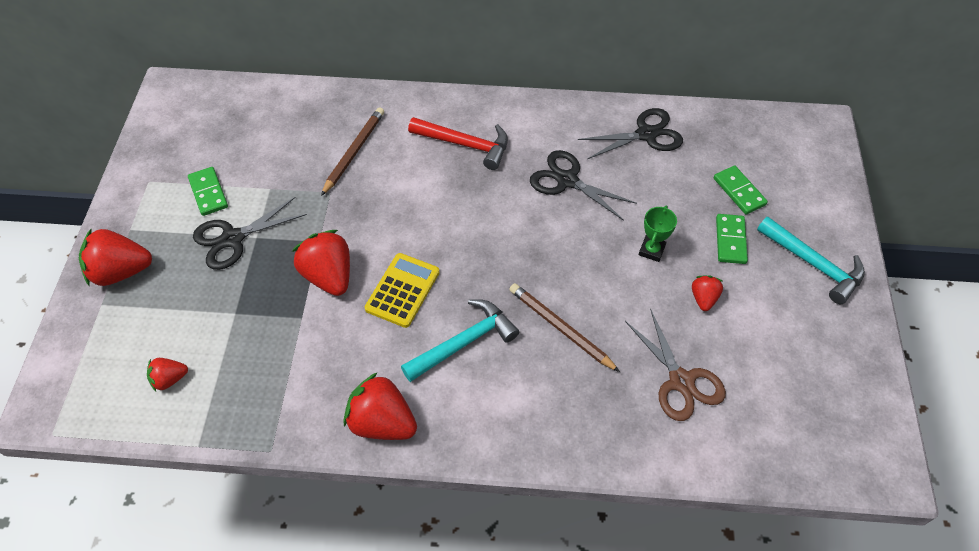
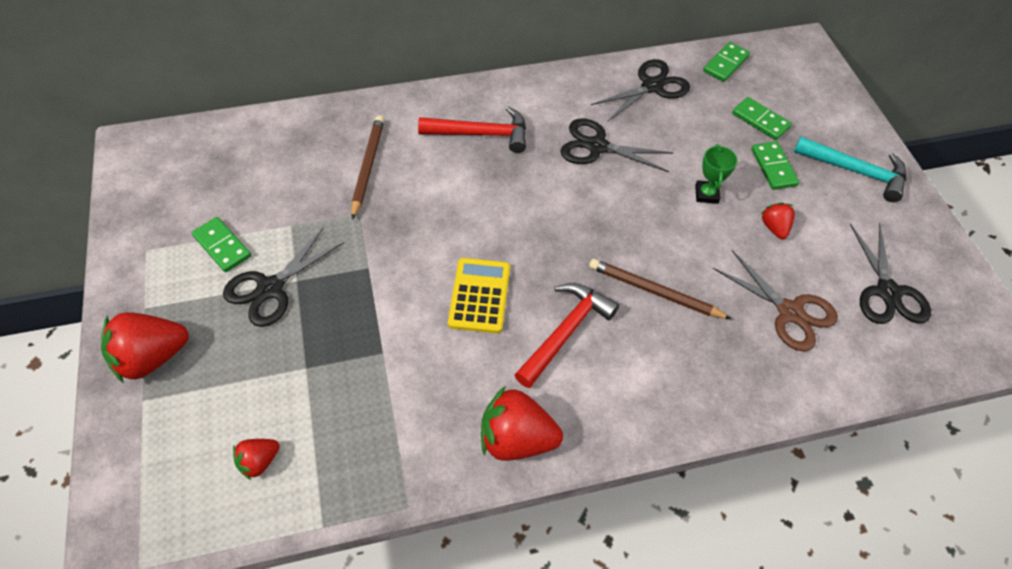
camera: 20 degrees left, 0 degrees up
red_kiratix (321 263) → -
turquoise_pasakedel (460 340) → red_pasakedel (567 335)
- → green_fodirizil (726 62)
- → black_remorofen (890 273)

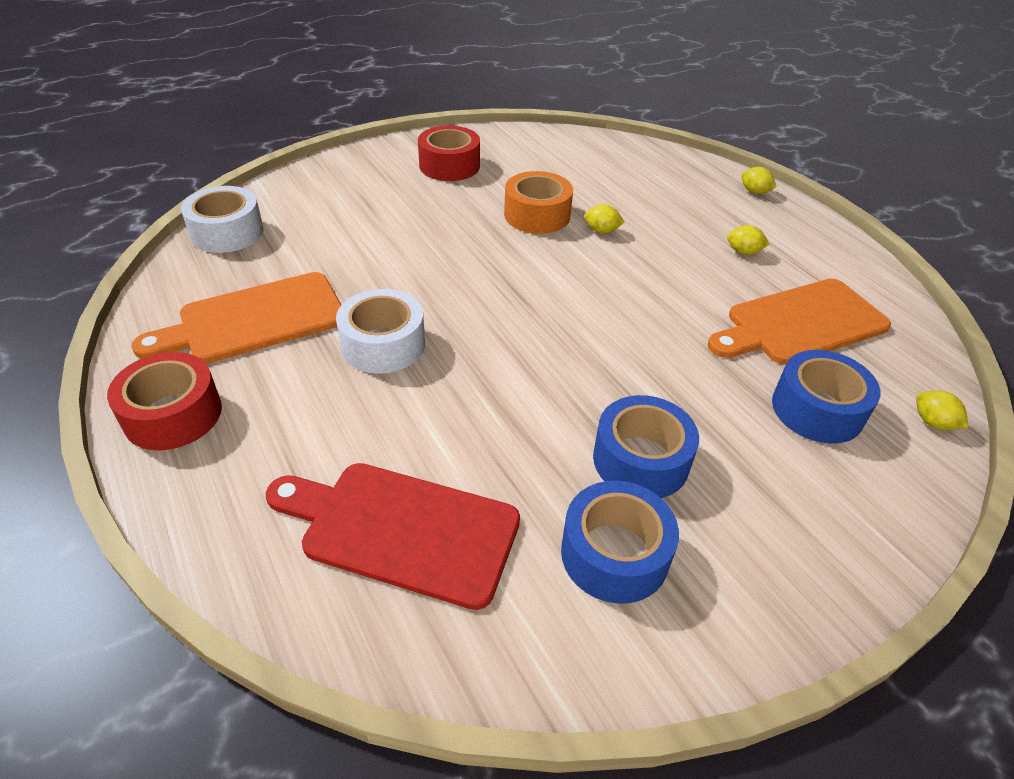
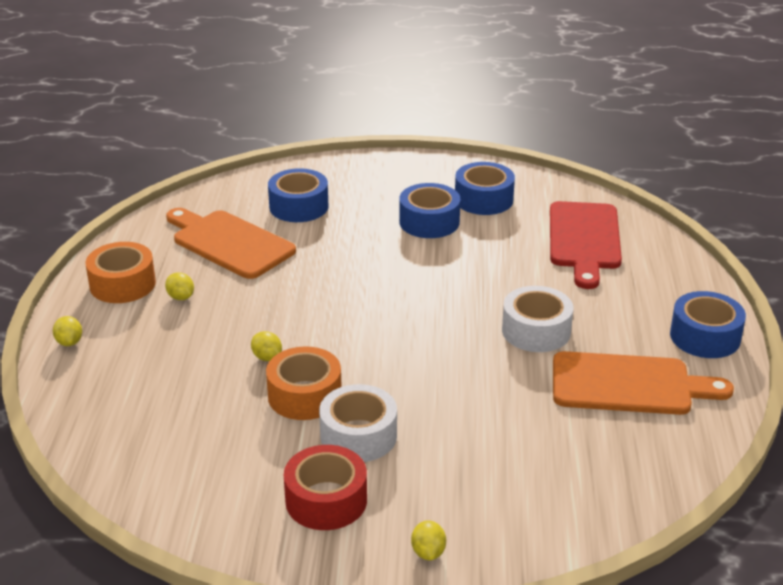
camera: 145 degrees left, 10 degrees down
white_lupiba (222 219) → white_lupiba (358 423), shifted
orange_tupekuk (799 322) → orange_tupekuk (231 243), 150 degrees counterclockwise
red_lupiba (164 401) → blue_lupiba (708 324)
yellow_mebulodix (942 410) → yellow_mebulodix (428 540), shifted
red_tupekuk (393 536) → red_tupekuk (586 245), 45 degrees clockwise
- → orange_lupiba (120 272)

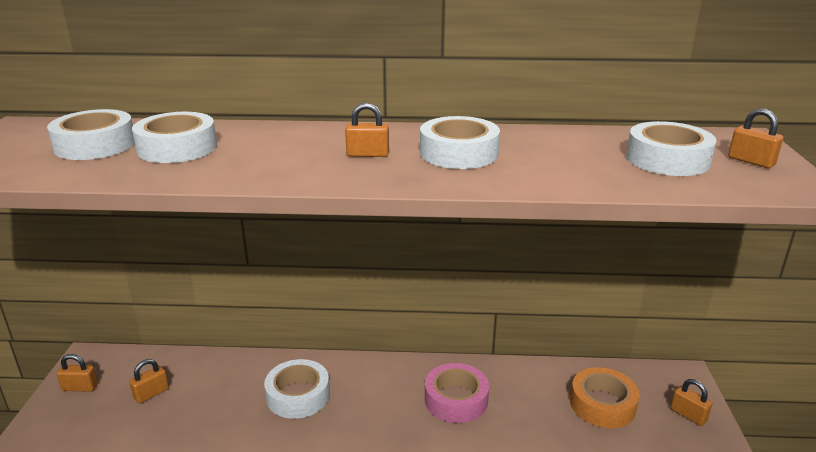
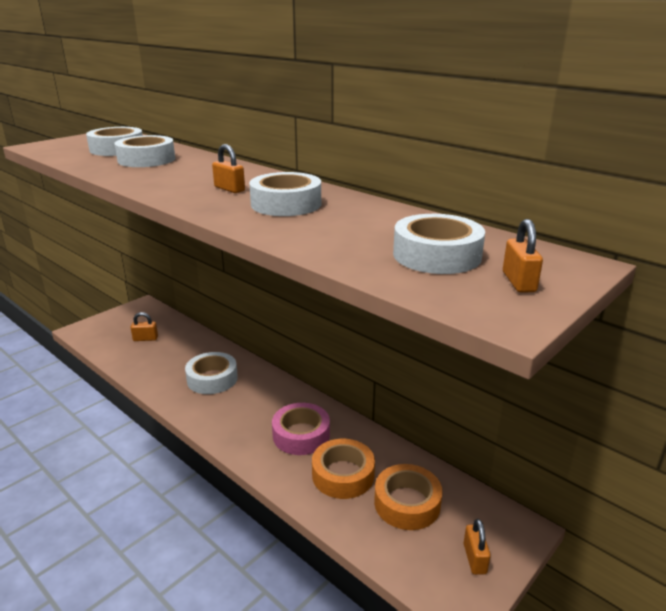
camera: 40 degrees right, 0 degrees up
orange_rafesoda (77 373) → -
- → orange_lupiba (343 469)

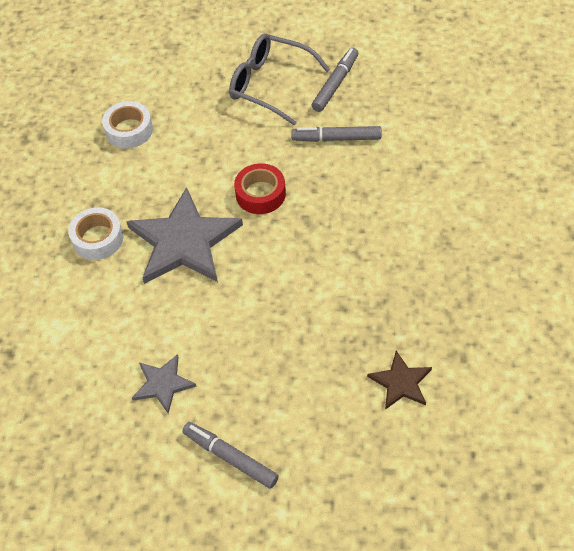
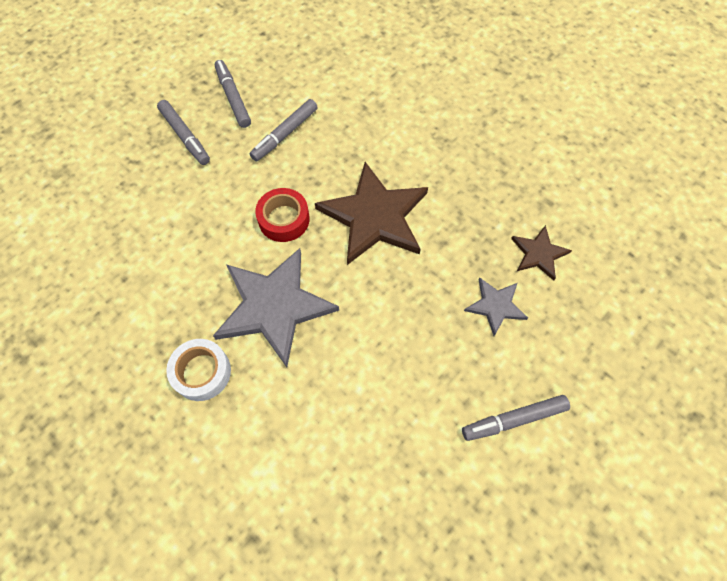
camera: 55 degrees left, 10 degrees up
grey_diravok (279 79) → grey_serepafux (183 132)
white_lupiba (127 125) → -
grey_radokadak (164 384) → grey_radokadak (496 306), shifted
- → brown_radokadak (371 213)

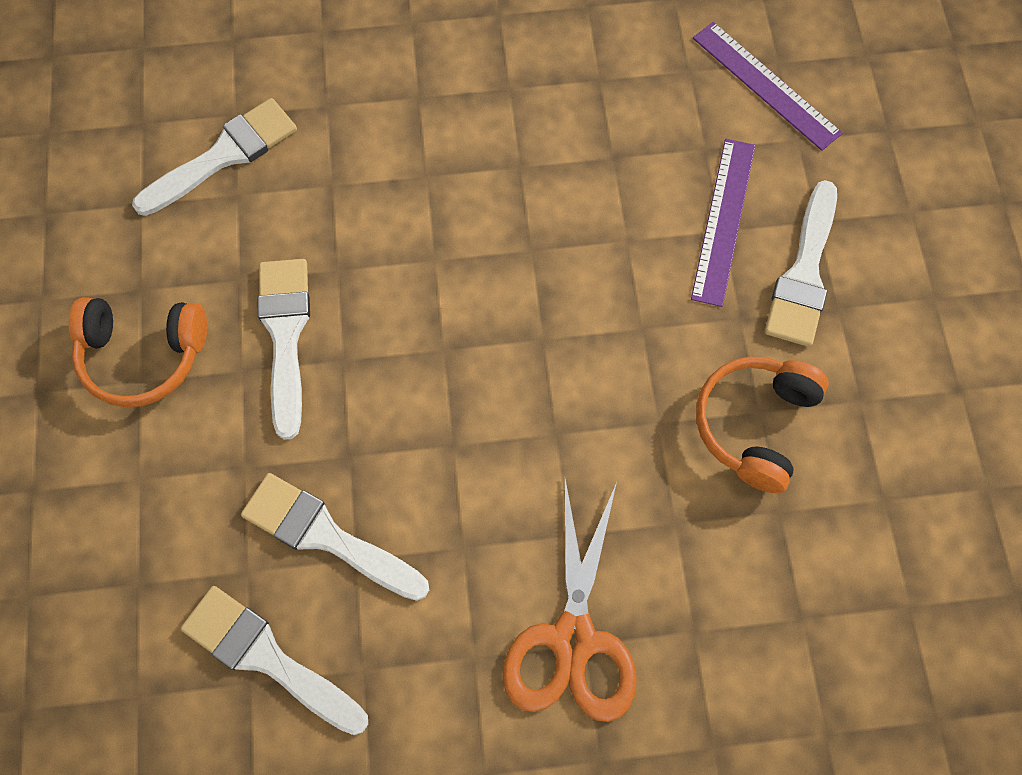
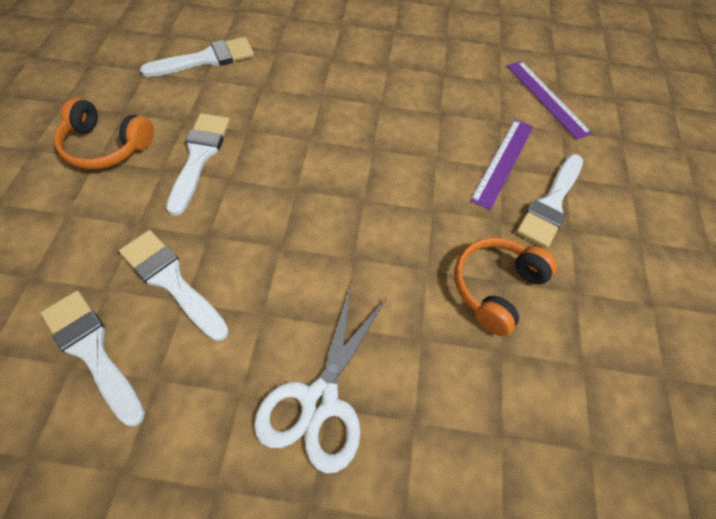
camera: 10 degrees right, 10 degrees down
orange_remorofen (569 600) → white_remorofen (320 380)

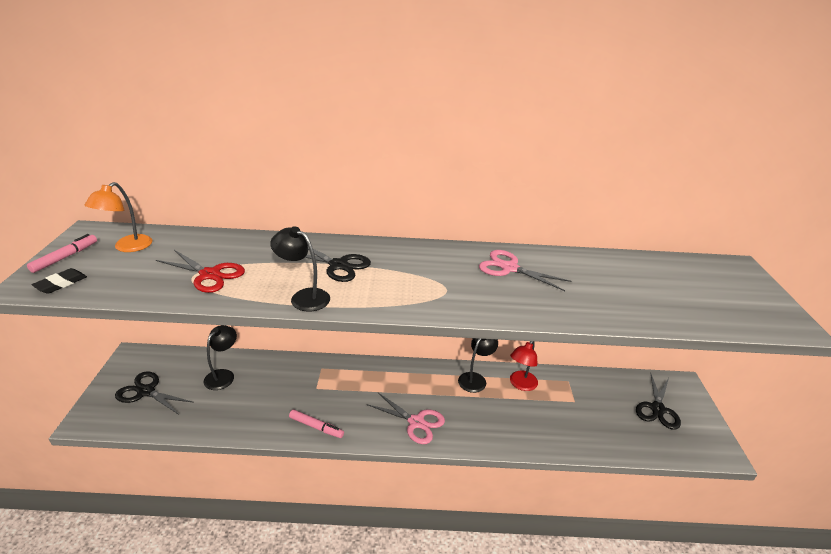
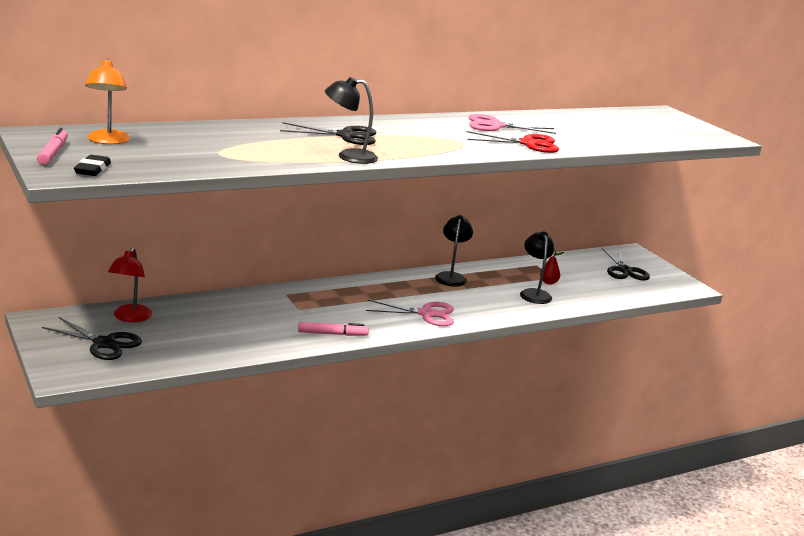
camera: 30 degrees left, 10 degrees down
red_remorofen (200 271) → red_remorofen (512 142), shifted
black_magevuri (220 357) → black_magevuri (537 267), shifted
red_magevuri (524 366) → red_magevuri (130 285), shifted
black_remorofen (154 393) → black_remorofen (92 338), 150 degrees counterclockwise
- → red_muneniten (552 268)

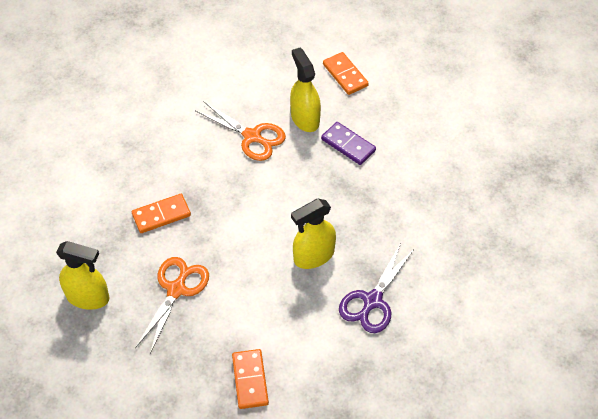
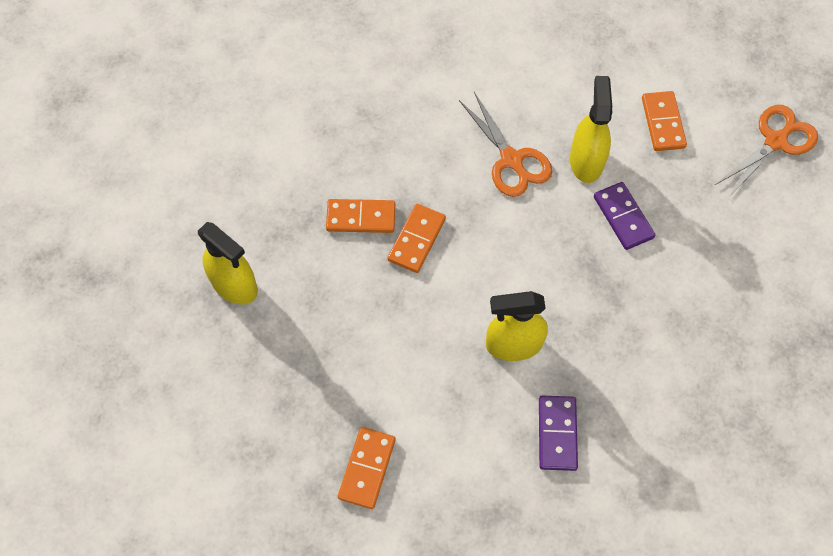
camera: 25 degrees right, 10 degrees up
purple_remorofen (377 288) → purple_fodirizil (558 433)
orange_remorofen (172 305) → orange_remorofen (766 151), shifted
- → orange_fodirizil (417 238)

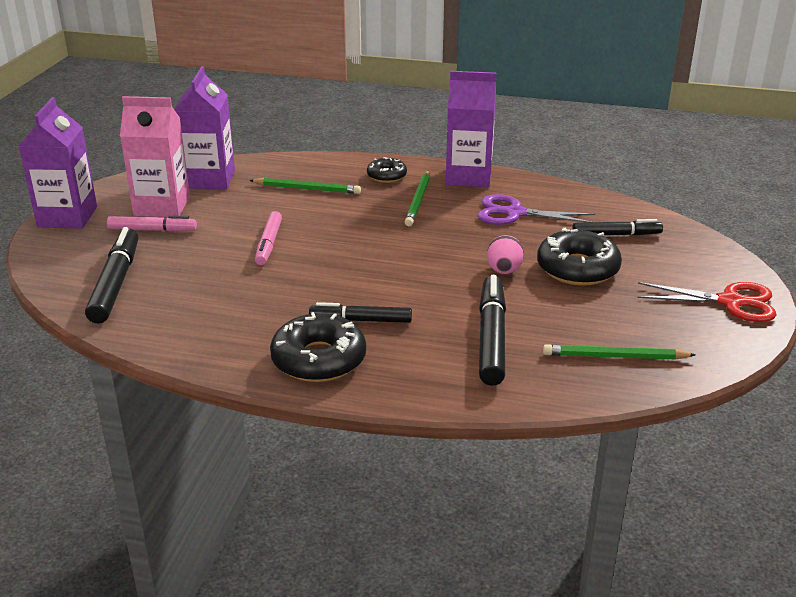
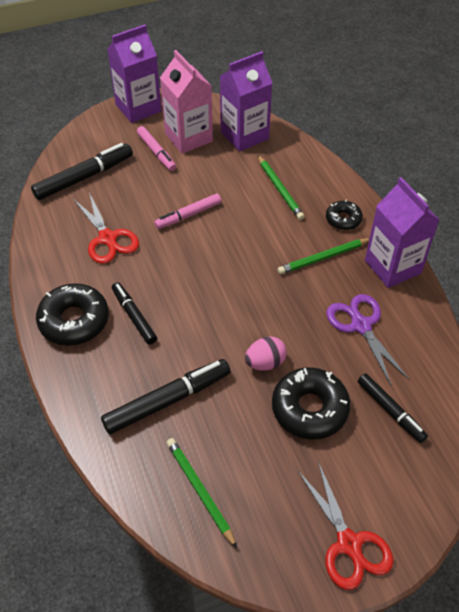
camera: 55 degrees right, 20 degrees up
- → red_remorofen (106 228)

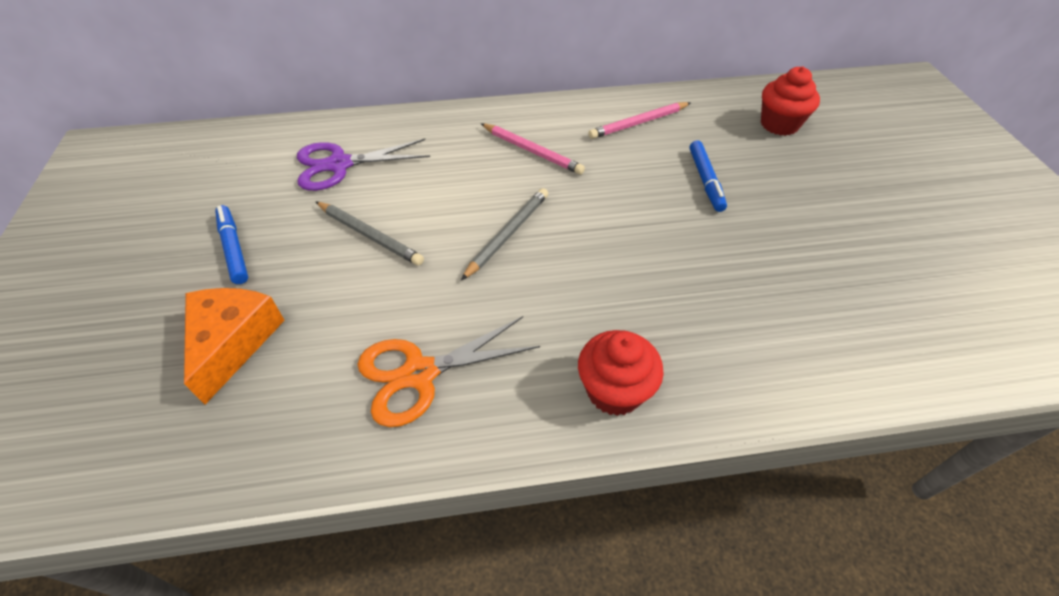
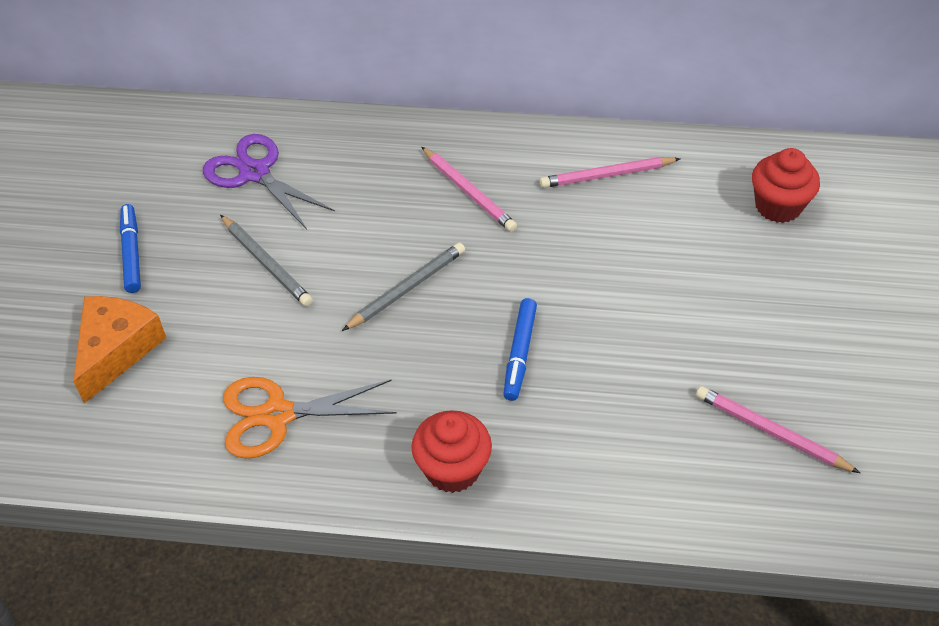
camera: 15 degrees right, 0 degrees up
purple_remorofen (363 165) → purple_remorofen (269 181), 45 degrees clockwise
blue_serepafux (708 176) → blue_serepafux (520 349), shifted
- → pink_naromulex (778 429)

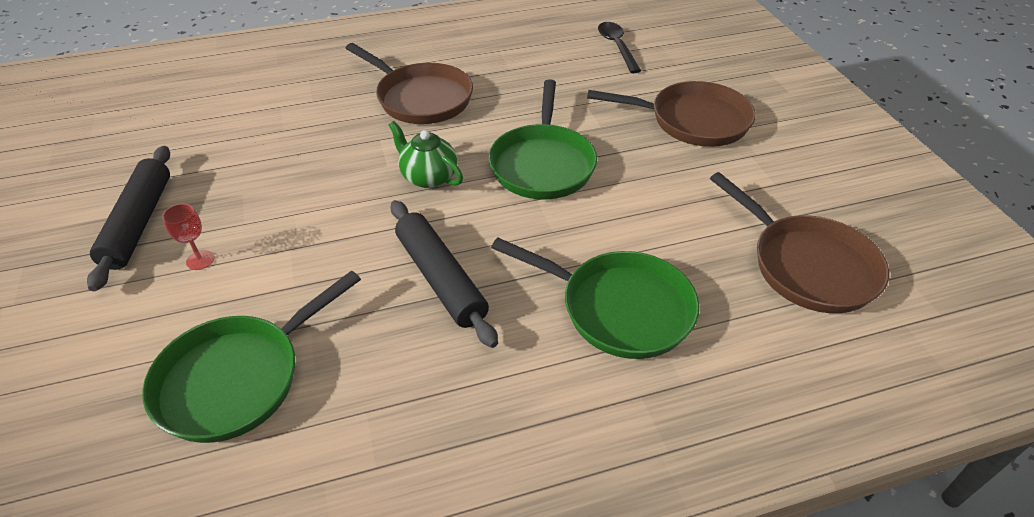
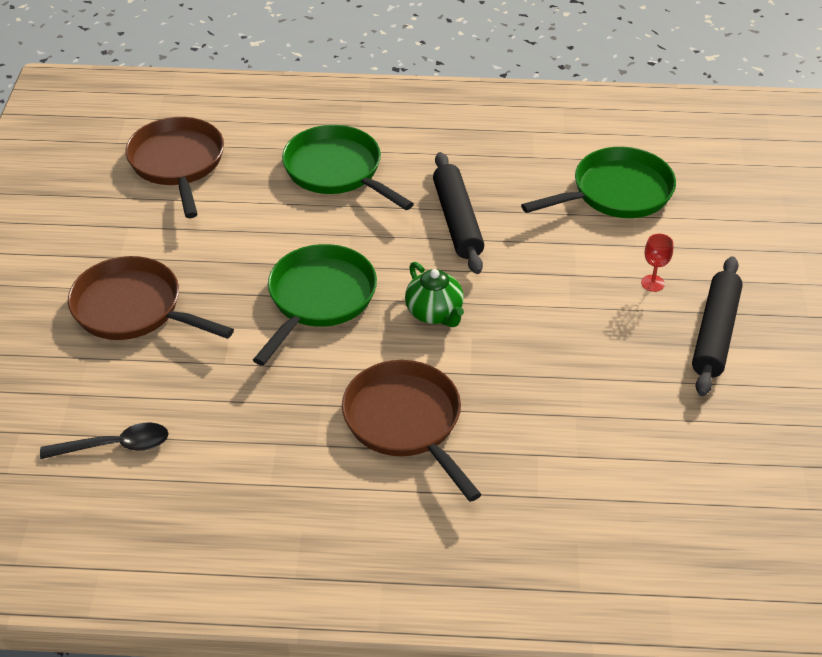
camera: 160 degrees left, 0 degrees up
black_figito (619 47) → black_figito (104 441), 105 degrees counterclockwise

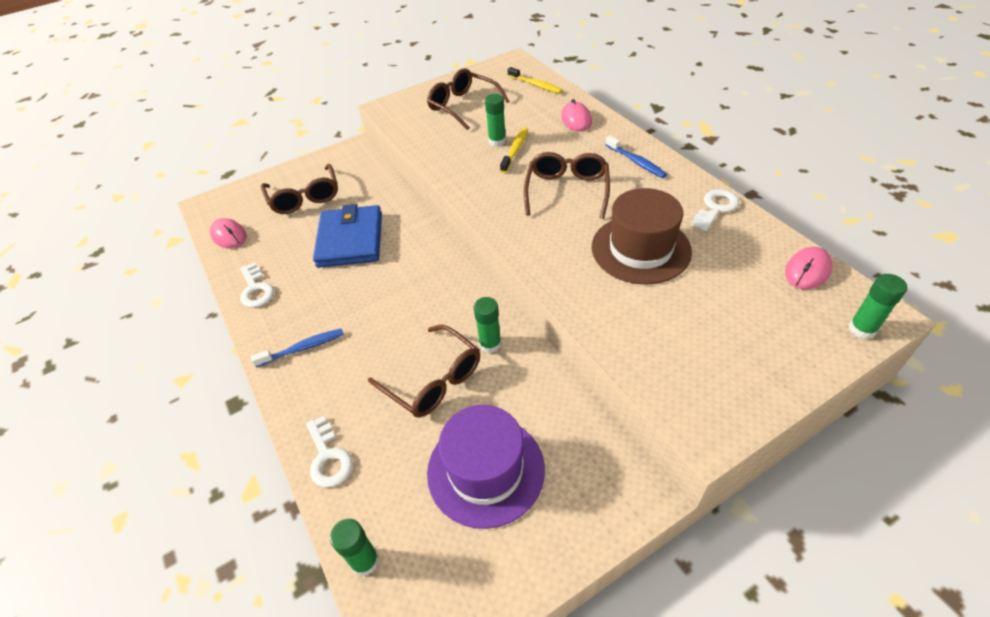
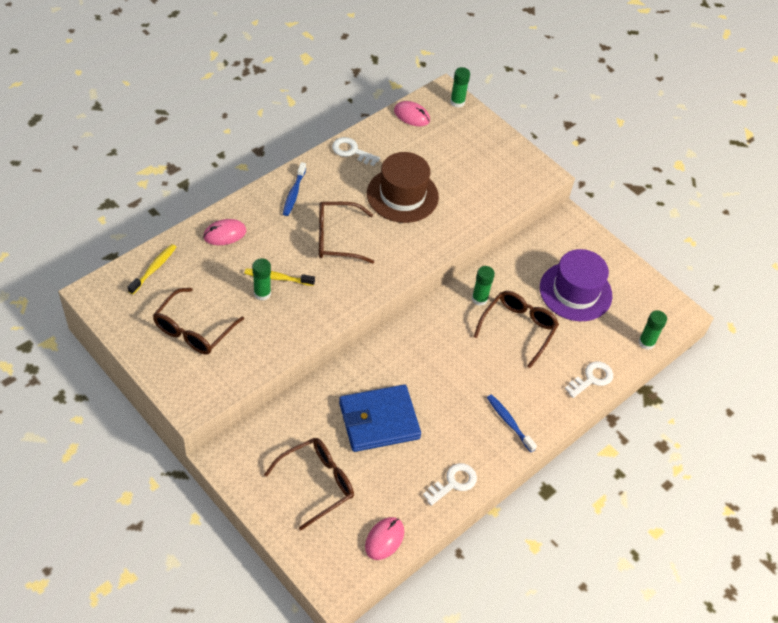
camera: 110 degrees left, 5 degrees up
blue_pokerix (636 156) → blue_pokerix (294 189), 150 degrees clockwise

